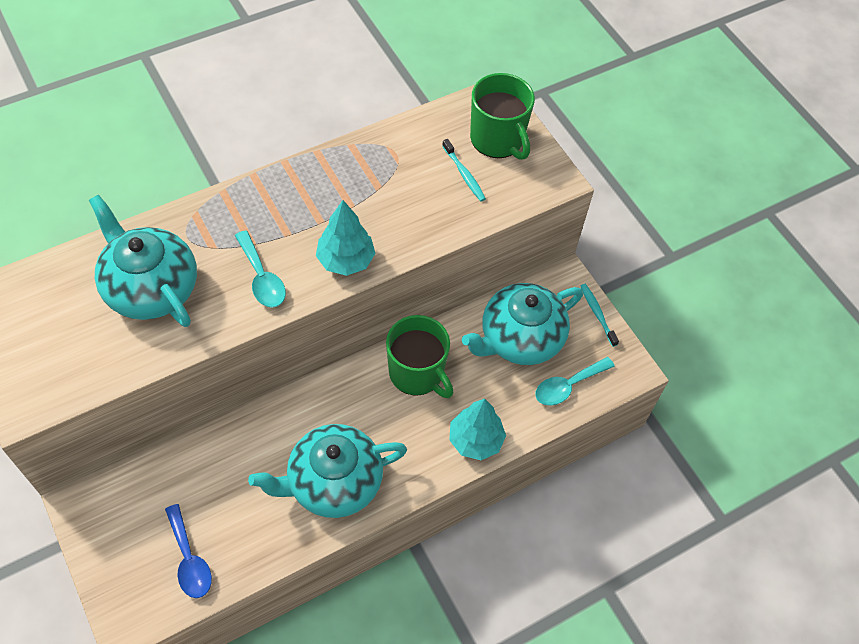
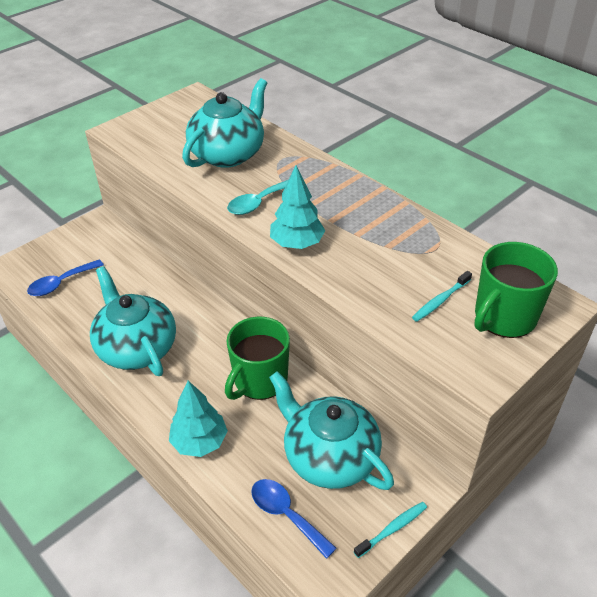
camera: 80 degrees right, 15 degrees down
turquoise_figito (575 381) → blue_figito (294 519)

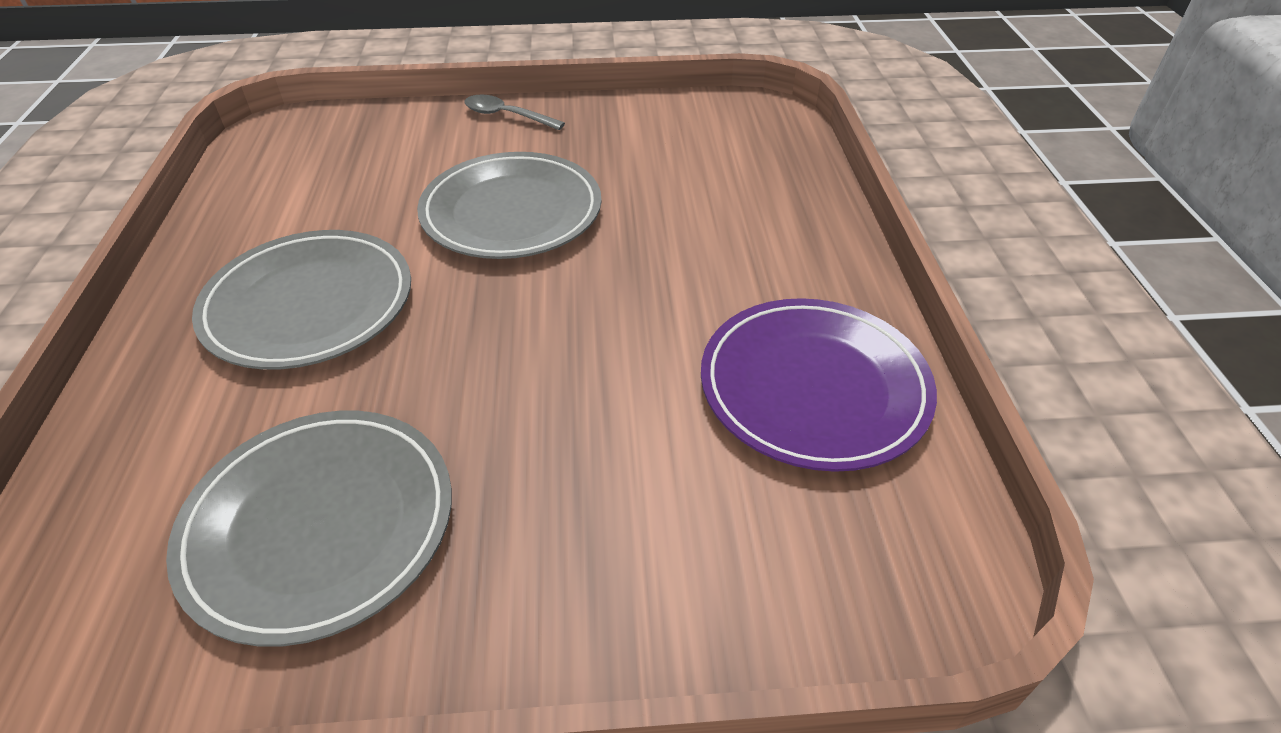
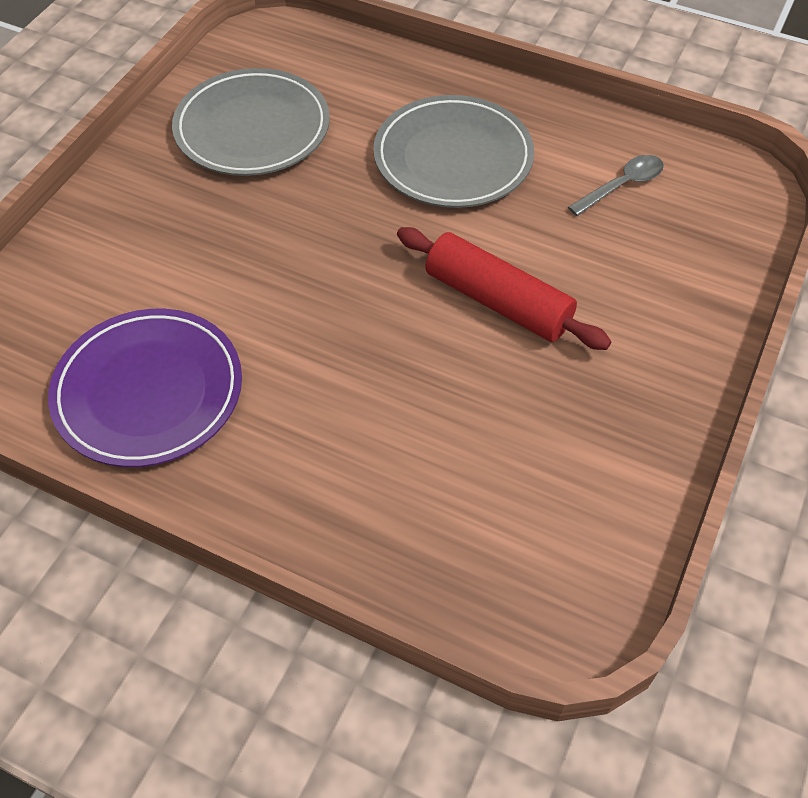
camera: 120 degrees right, 10 degrees up
grey_figito (514 112) → grey_figito (616 185), shifted
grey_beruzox (509 205) → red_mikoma (504 288)

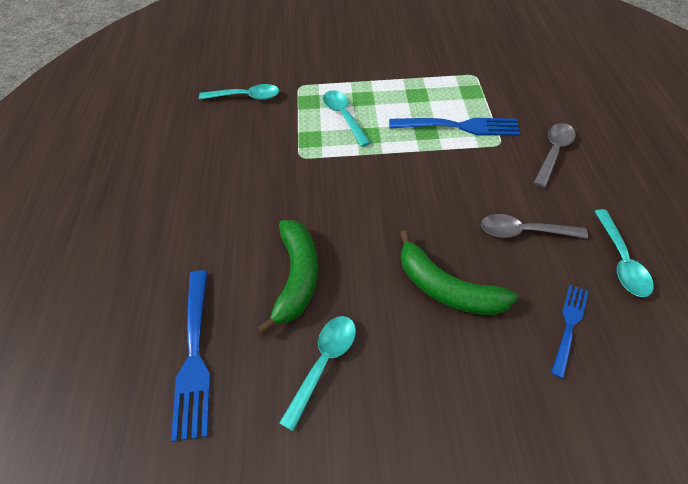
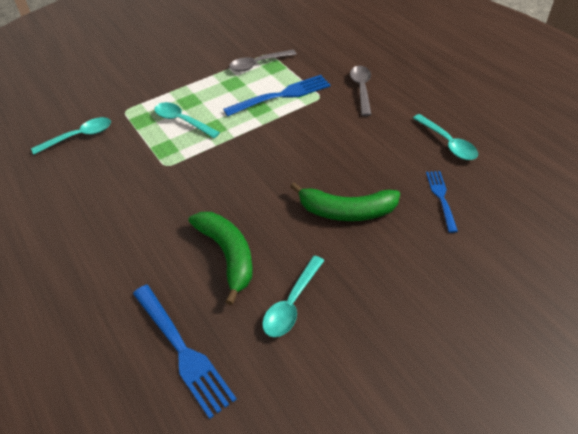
camera: 30 degrees left, 5 degrees down
grey_figito (534 226) → grey_figito (262 61), shifted
turquoise_figito (317 373) → turquoise_figito (293 296), 150 degrees counterclockwise

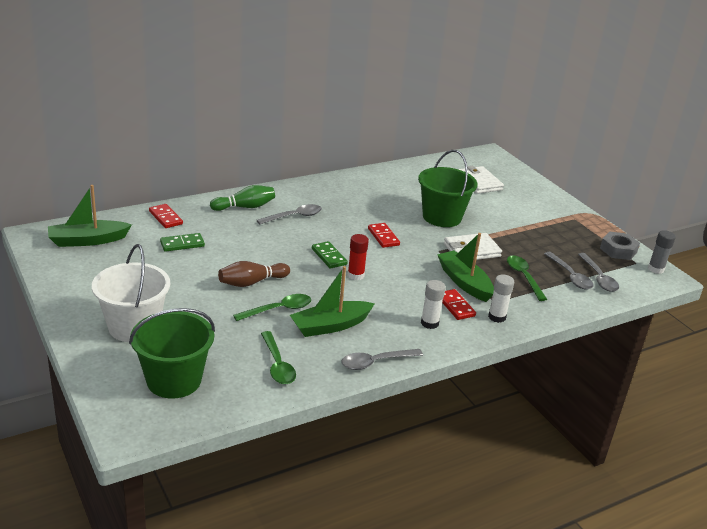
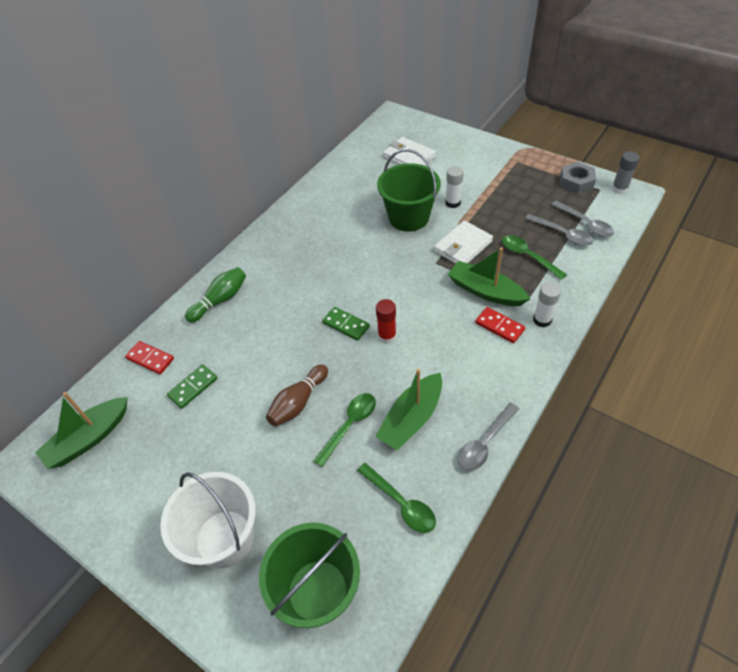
camera: 20 degrees left, 20 degrees up
grey_figito (289 214) → -
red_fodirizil (384 235) → -
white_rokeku (433 304) → white_rokeku (454 187), shifted

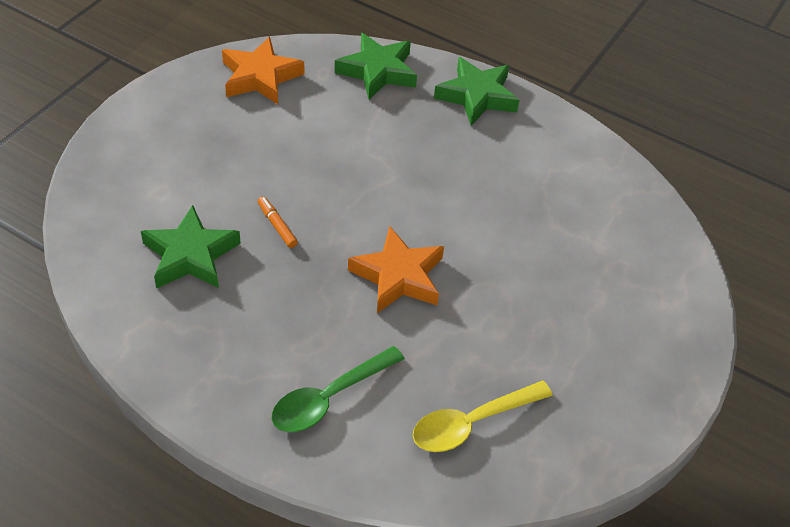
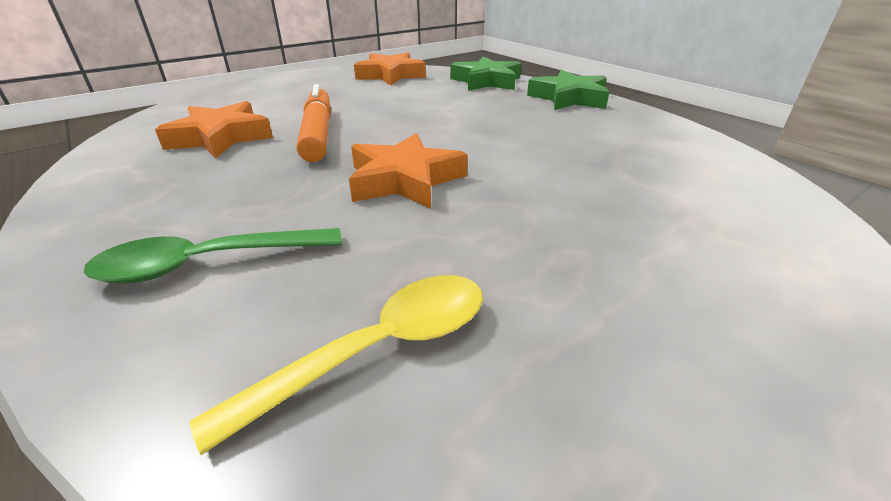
camera: 25 degrees right, 15 degrees down
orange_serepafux (278 222) → orange_serepafux (314 123), x2.16
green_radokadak (191 247) → orange_radokadak (214 129)
yellow_figito (483 416) → yellow_figito (336 365), 150 degrees clockwise

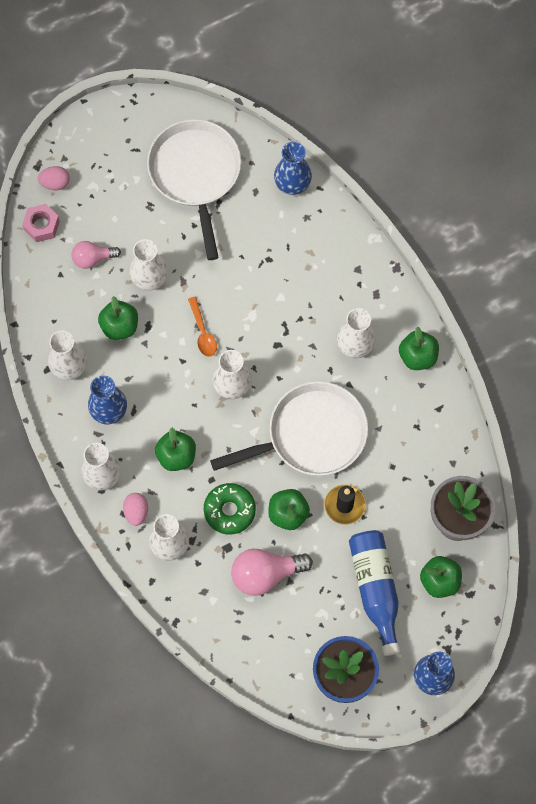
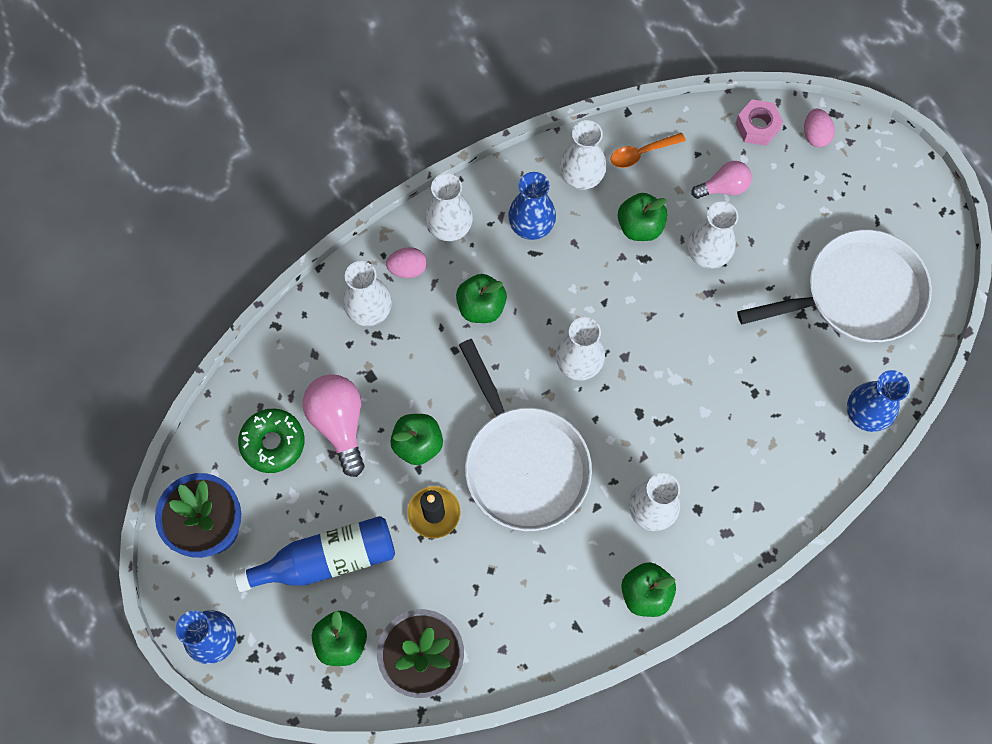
camera: 85 degrees right, 0 degrees up
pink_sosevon (96 255) → pink_sosevon (721 180), 90 degrees clockwise
orange_figito (202 327) → orange_figito (648 150), shifted
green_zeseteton (230 509) → green_zeseteton (271 441), shifted

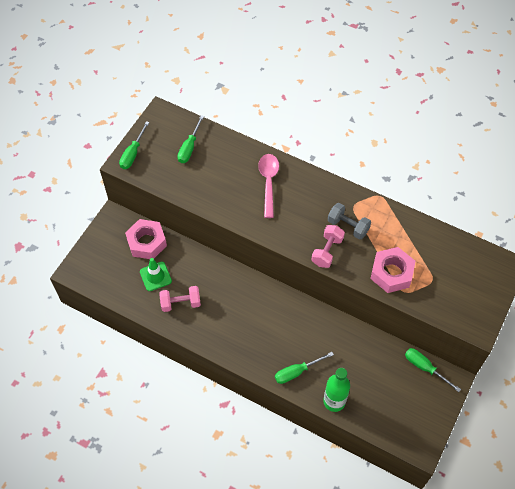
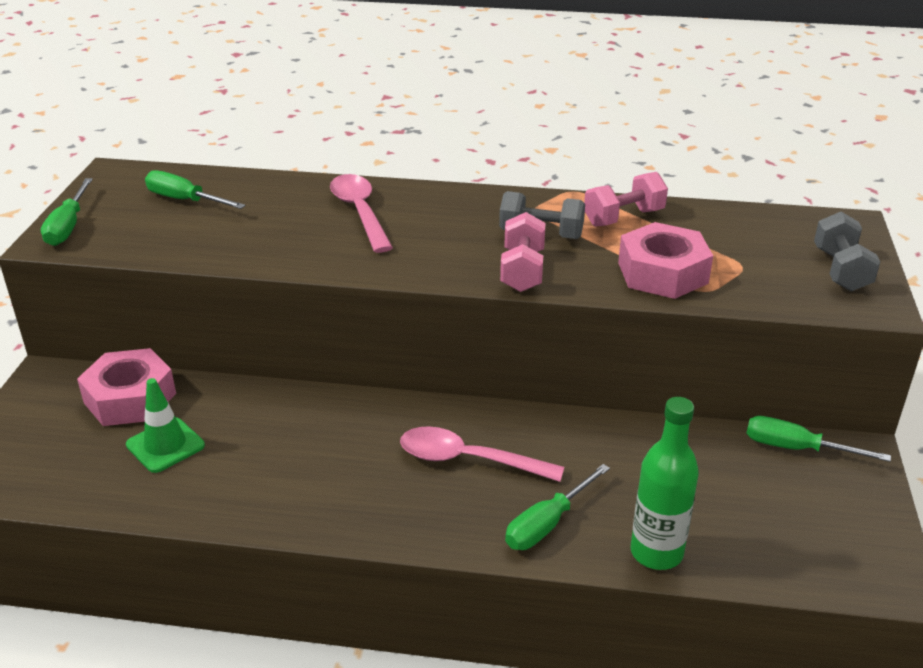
camera: 20 degrees left, 25 degrees down
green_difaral (190 139) → green_difaral (195 189), 120 degrees clockwise
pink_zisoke (180 299) → pink_zisoke (626 199), shifted
- → grey_zisoke (847 251)
- → pink_figito (482 454)

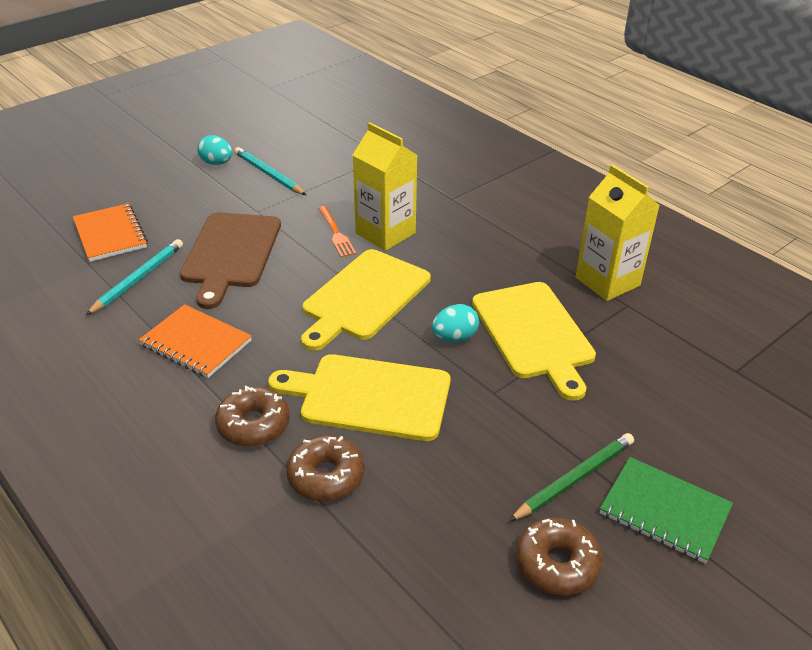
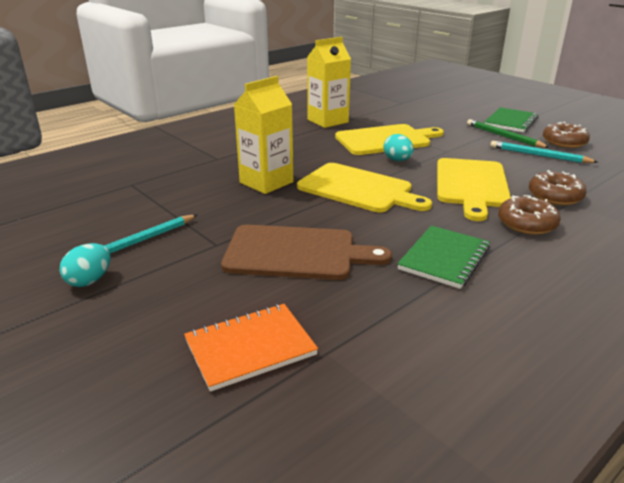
camera: 90 degrees left, 10 degrees down
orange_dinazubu (337 231) → -
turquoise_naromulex (134 277) → turquoise_naromulex (544 152), shifted
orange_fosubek (195 341) → green_fosubek (443 257)

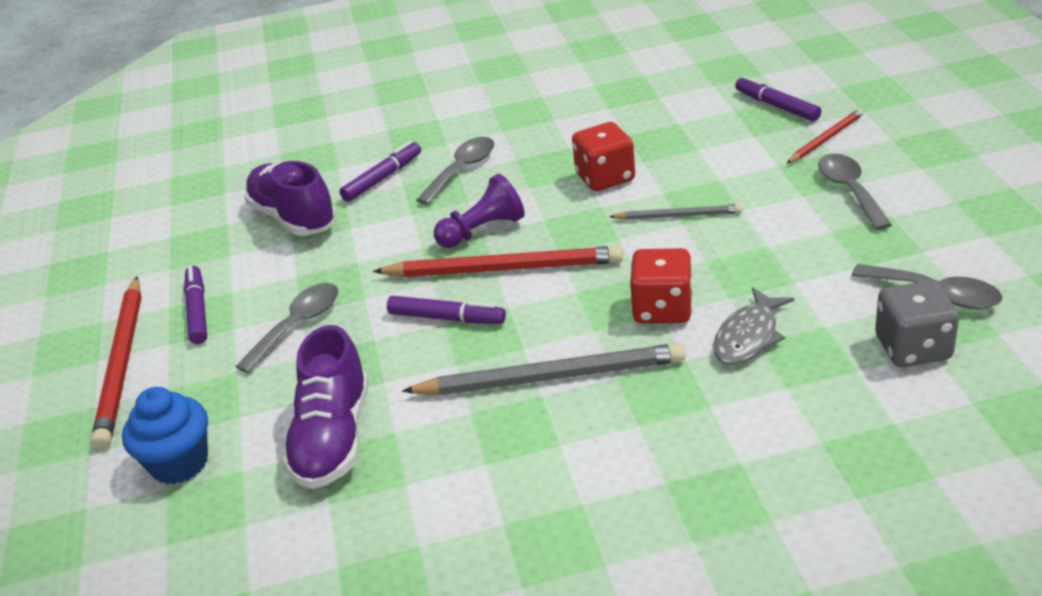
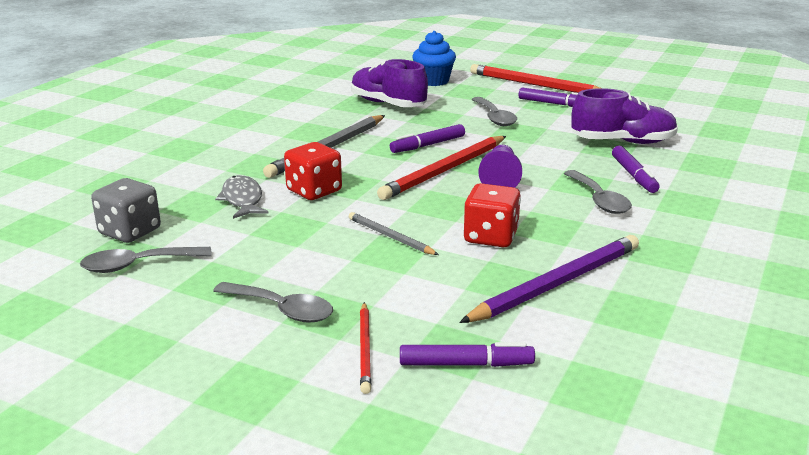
camera: 125 degrees right, 10 degrees down
grey_naromulex (675 212) → grey_naromulex (394 233), 90 degrees clockwise
- → purple_naromulex (549 279)

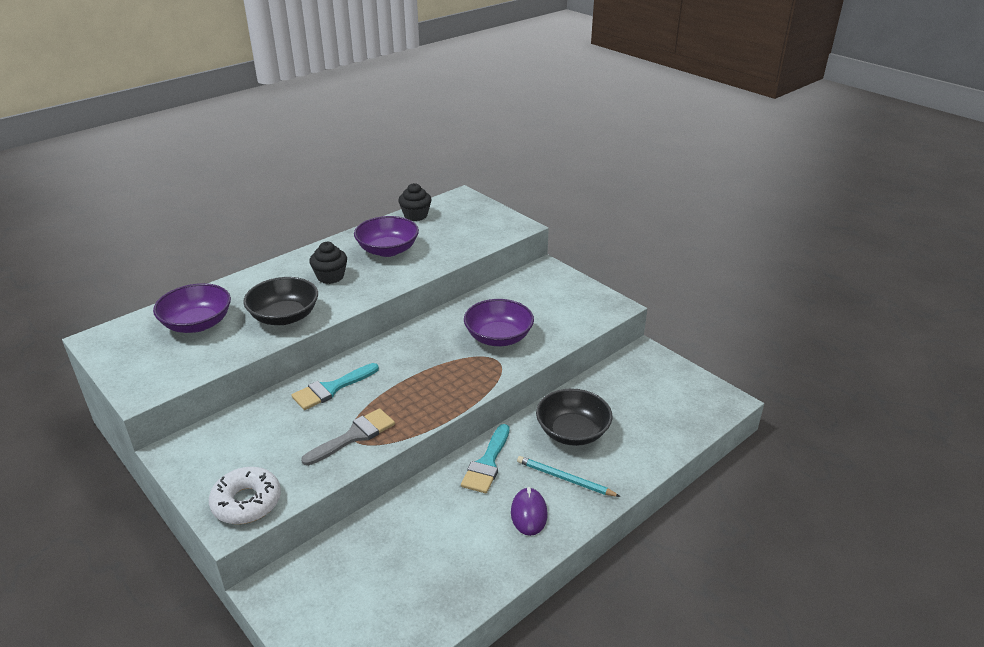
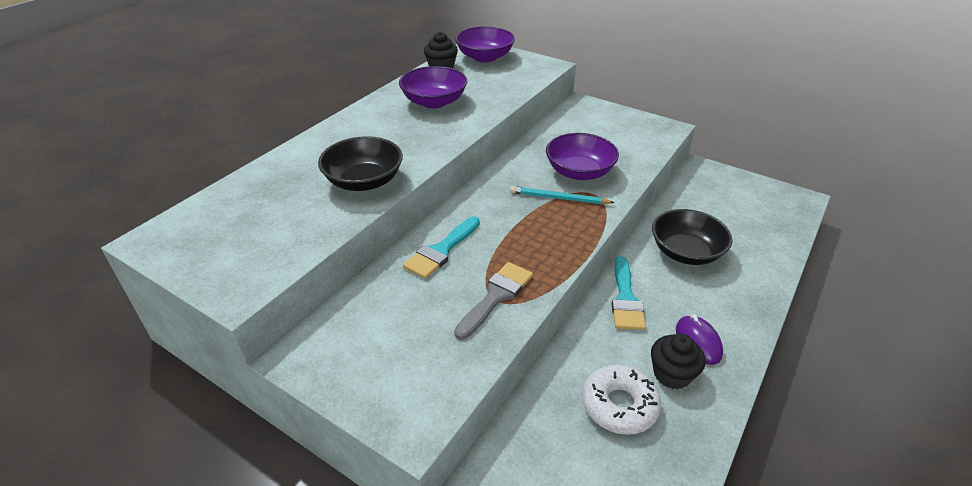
camera: 15 degrees left, 5 degrees up
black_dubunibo (328 263) → black_dubunibo (678 361), shifted
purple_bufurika (192 308) → purple_bufurika (485 44), shifted
turquoise_naromulex (569 476) → turquoise_naromulex (562 195), shifted
white_zeseteton (245 495) → white_zeseteton (621 400), shifted

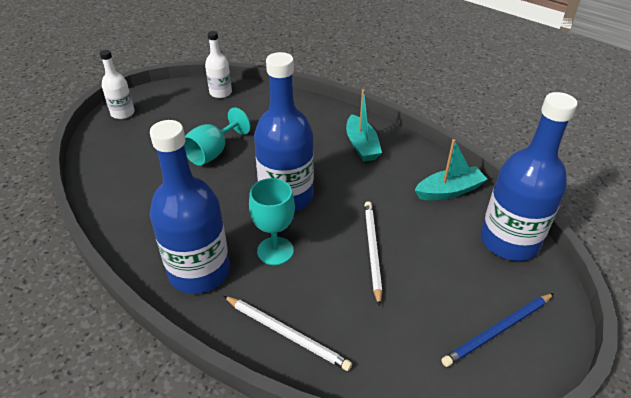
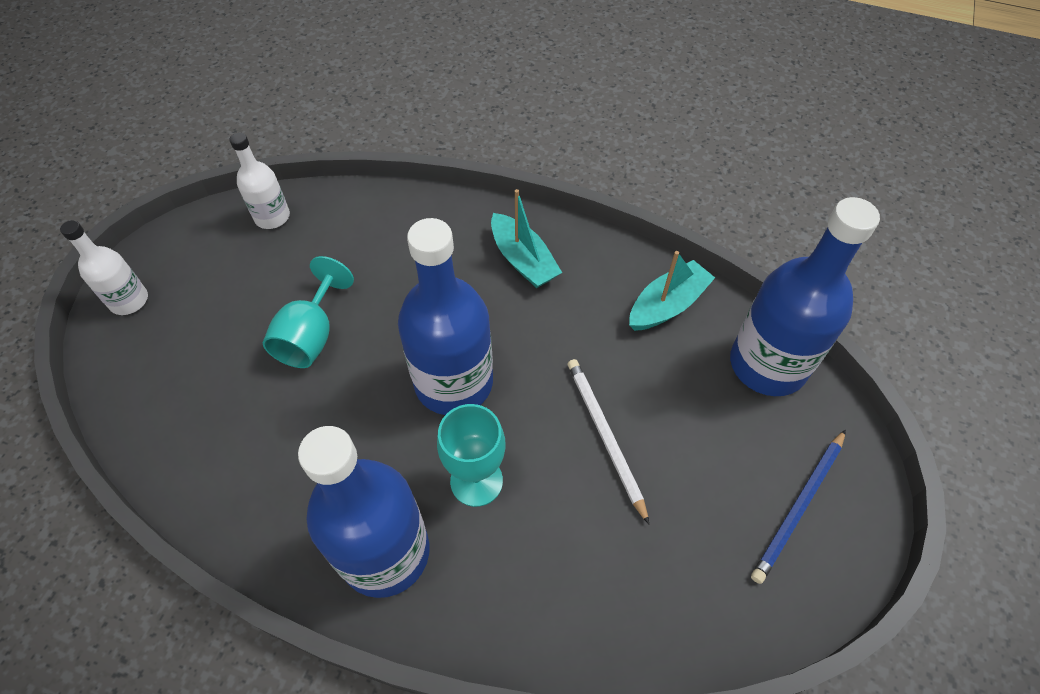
camera: 20 degrees left, 15 degrees up
white_naromulex (288 333) → -

